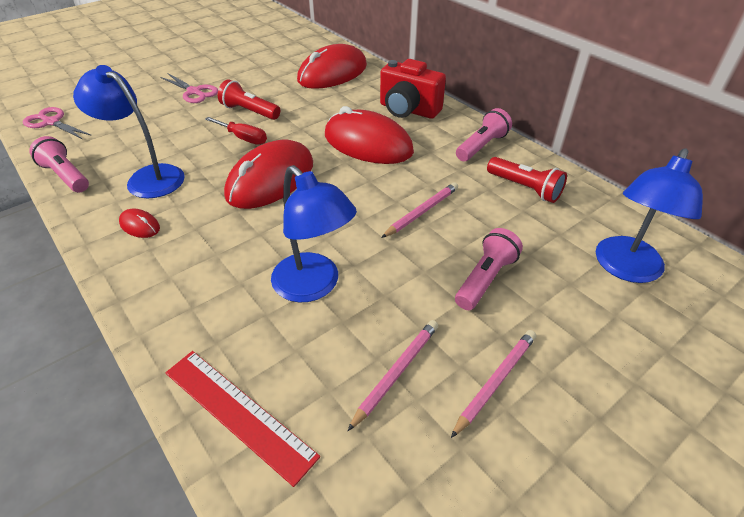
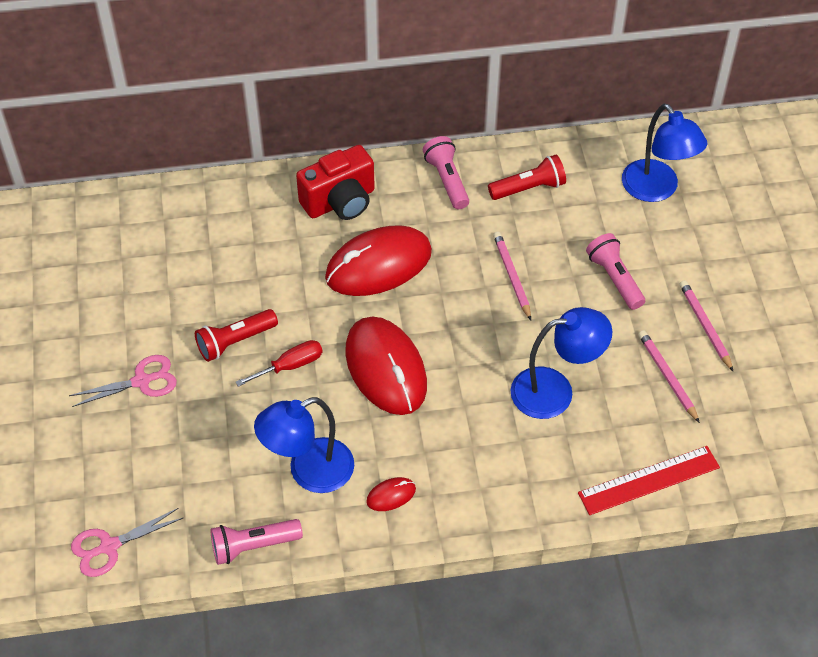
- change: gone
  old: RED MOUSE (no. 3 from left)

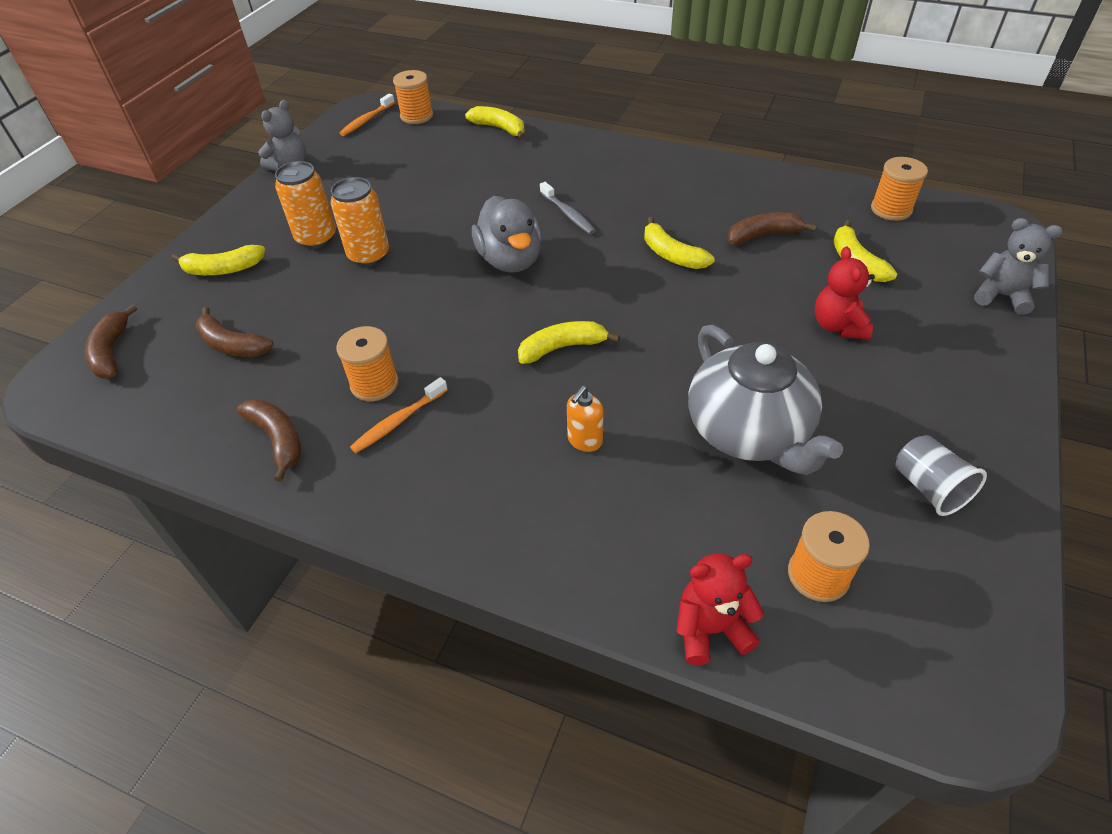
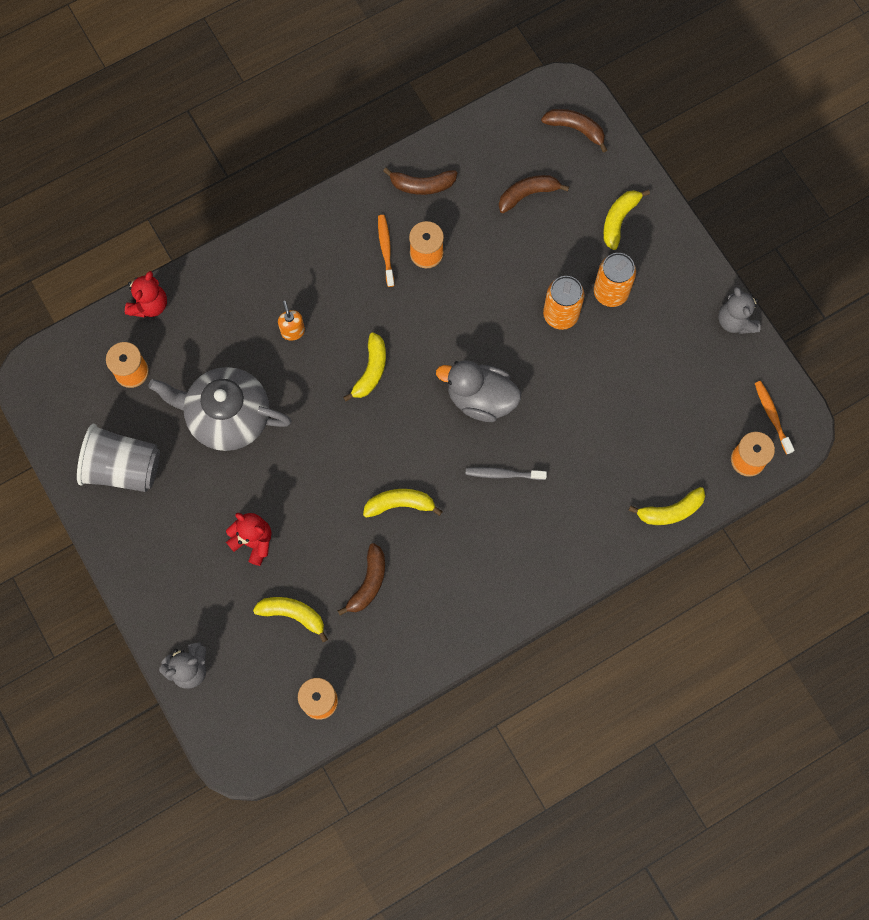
- change: scaled
  old: GREY CUP
  factor: 1.68

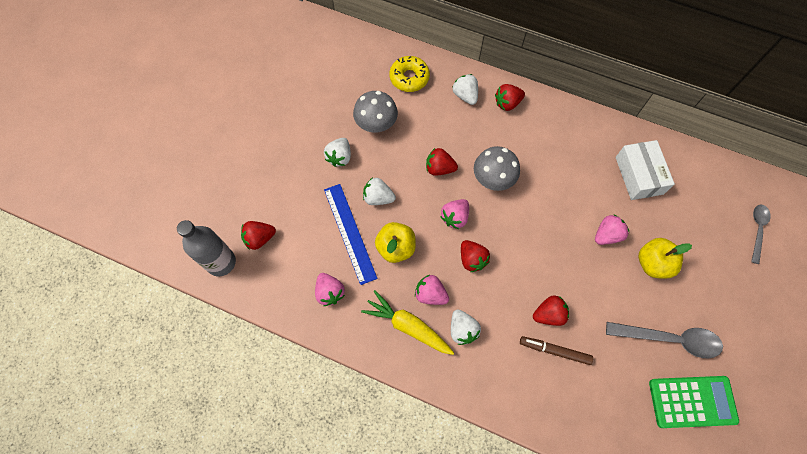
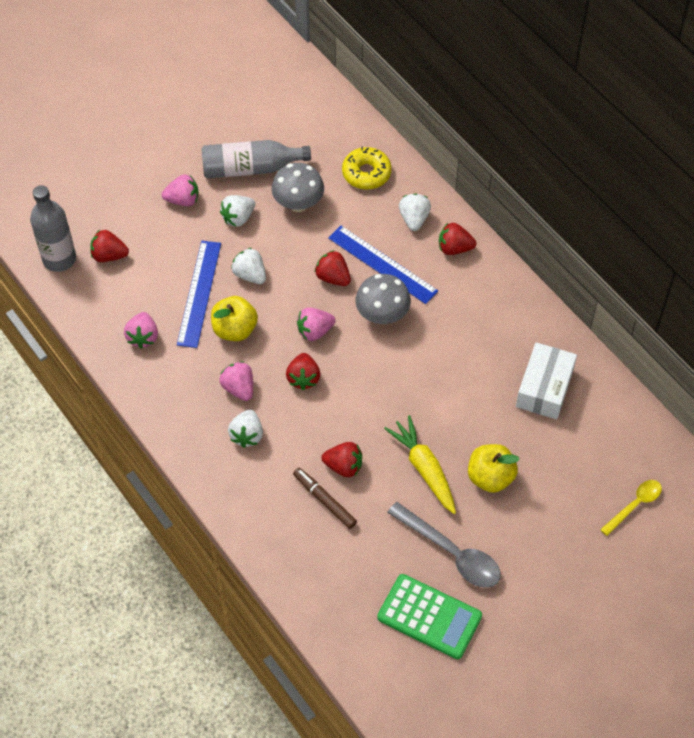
- change: new
  new: GREY BOTTLE (no. 2 from left)
- change: new
  new: BLUE RULER (no. 2 from left)
- change: shifted
  old: YELLOW CARROT
- change: shifted
  old: PINK STRAWBERRY (no. 4 from left in the first image)
  new: PINK STRAWBERRY (no. 2 from left)
- change: repainted
  old: GREY SPOON (no. 2 from left)
  new: YELLOW SPOON

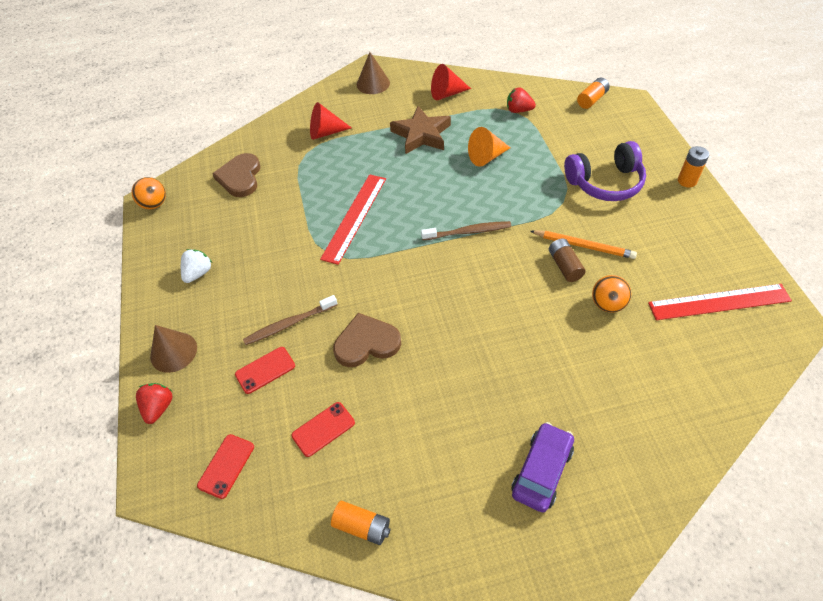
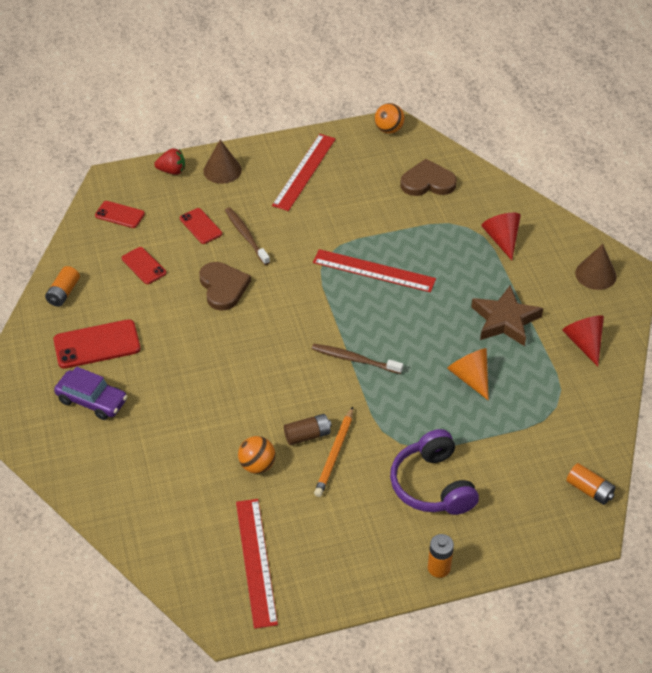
- change: gone
  old: RED STRAWBERRY (no. 2 from left)
- change: new
  new: RED PHONE (no. 1 from left)
- change: swapped
  old: WHITE STRAWBERRY
  new: RED RULER (no. 2 from left)
- change: rotated
  old: BROWN TOOTHBRUSH (no. 2 from left)
  degrees: 120

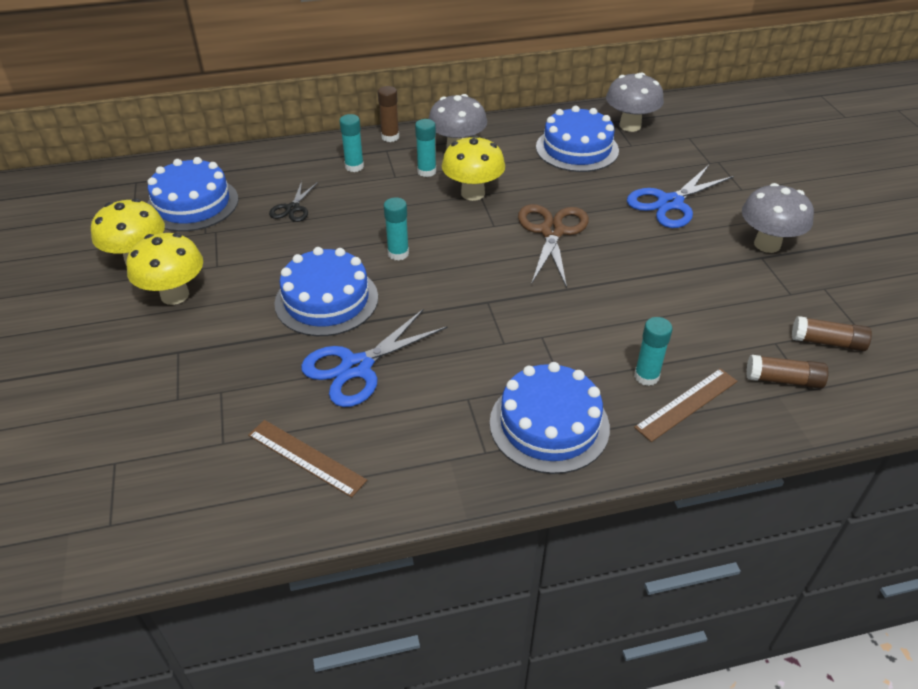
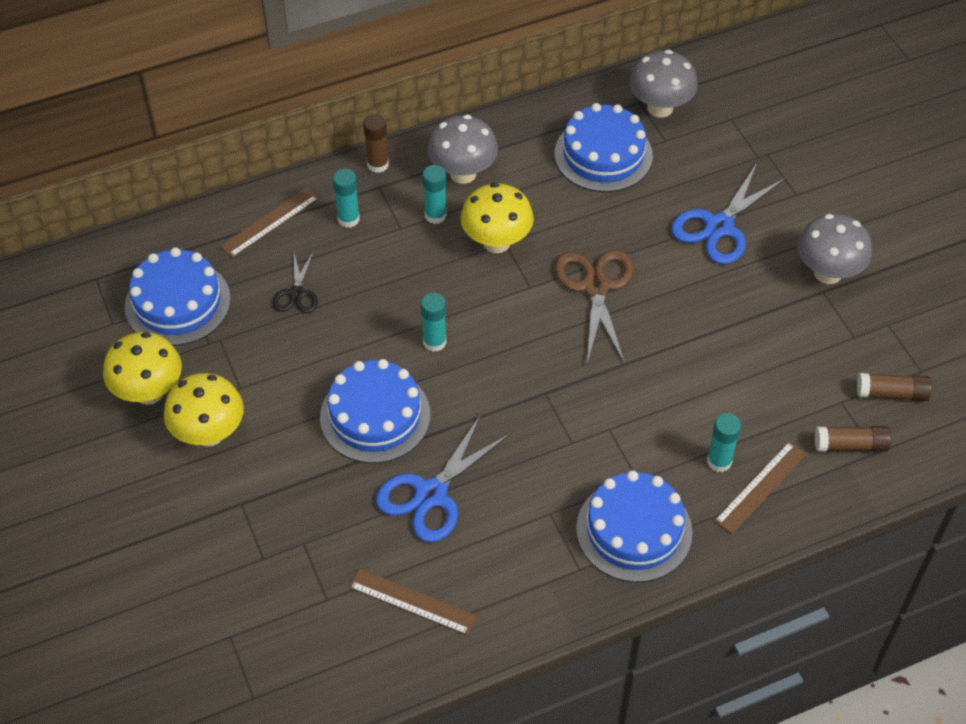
- change: new
  new: BROWN RULER (no. 1 from left)

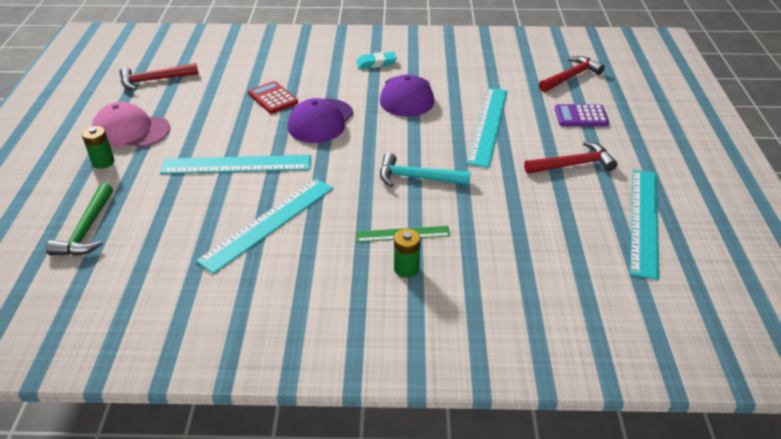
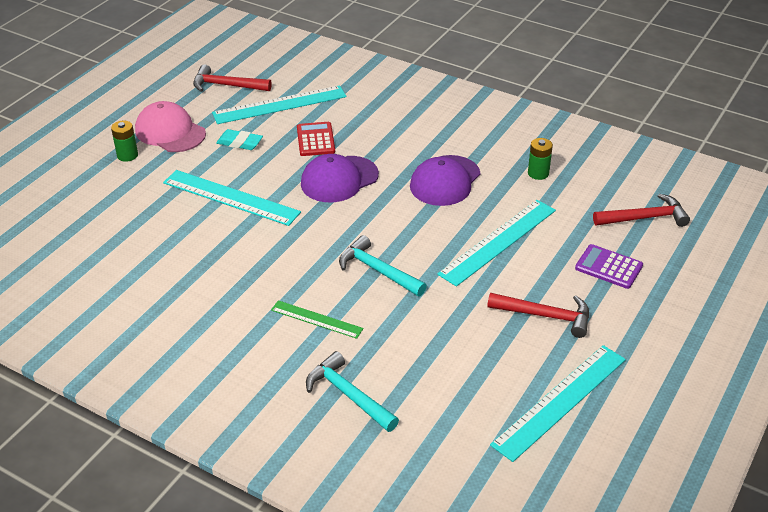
- change: gone
  old: GREEN HAMMER
- change: new
  new: TURQUOISE HAMMER (no. 1 from left)
- change: shifted
  old: TURQUOISE RULER (no. 2 from left)
- change: shifted
  old: TURQUOISE ERASER
- change: shifted
  old: GREEN BATTERY (no. 2 from left)

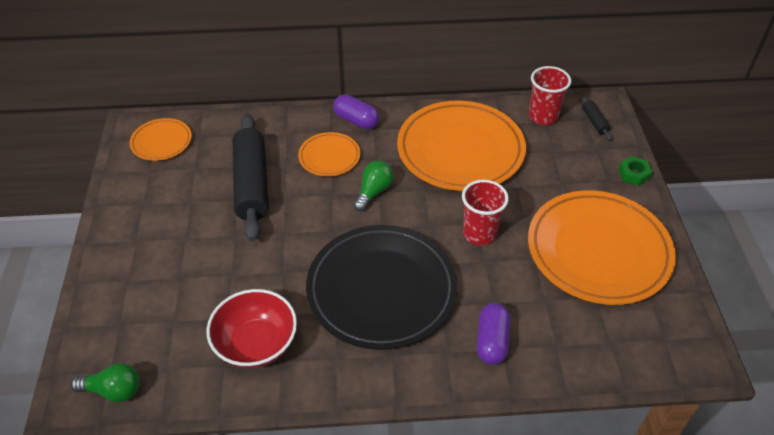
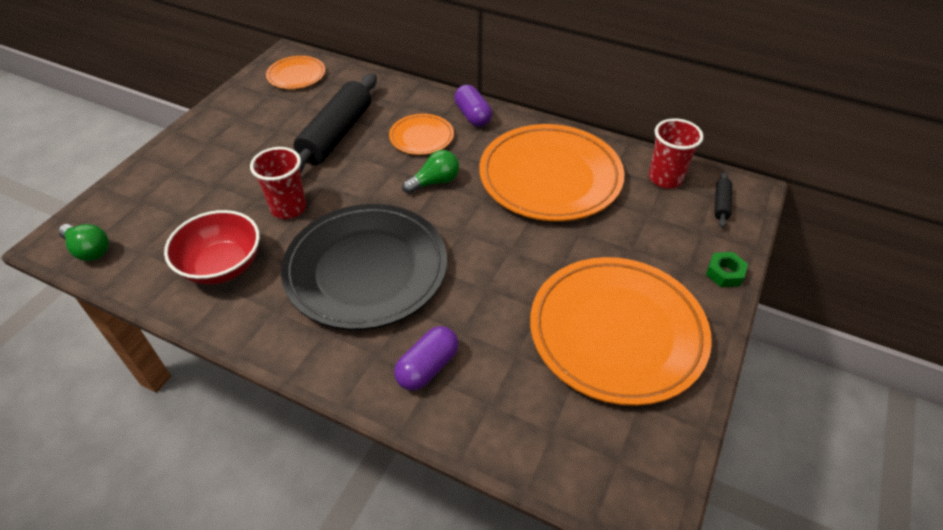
- change: shifted
  old: RED CUP (no. 1 from left)

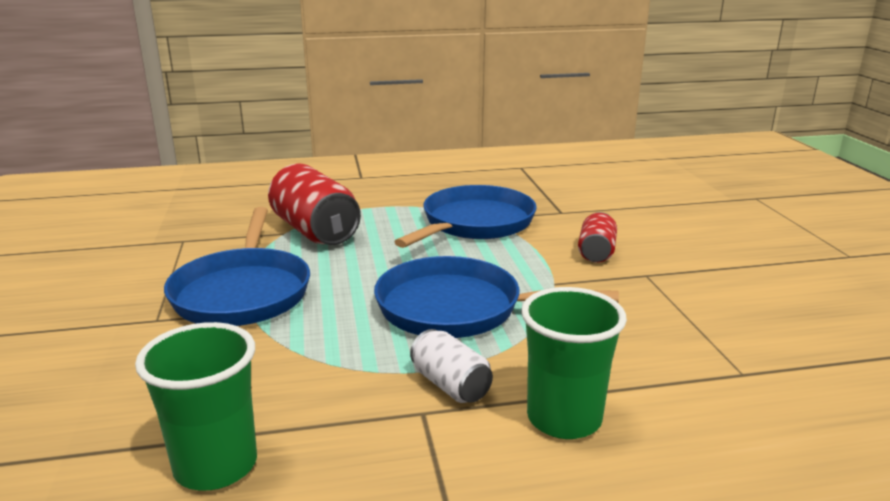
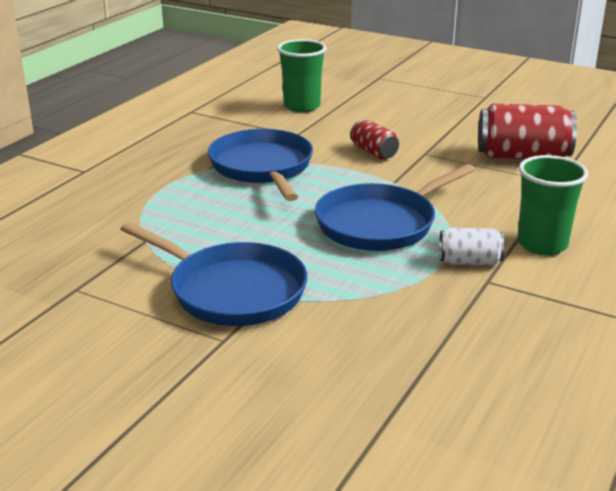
- change: shifted
  old: GREEN CUP (no. 1 from left)
- change: shifted
  old: RED CAN (no. 1 from left in the first image)
  new: RED CAN (no. 2 from left)

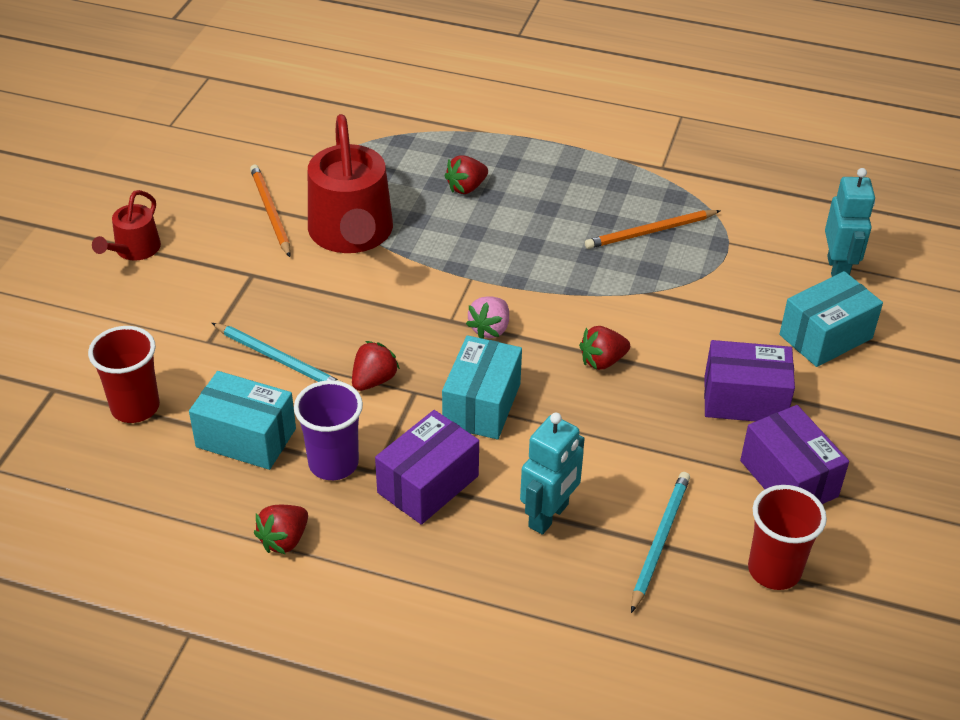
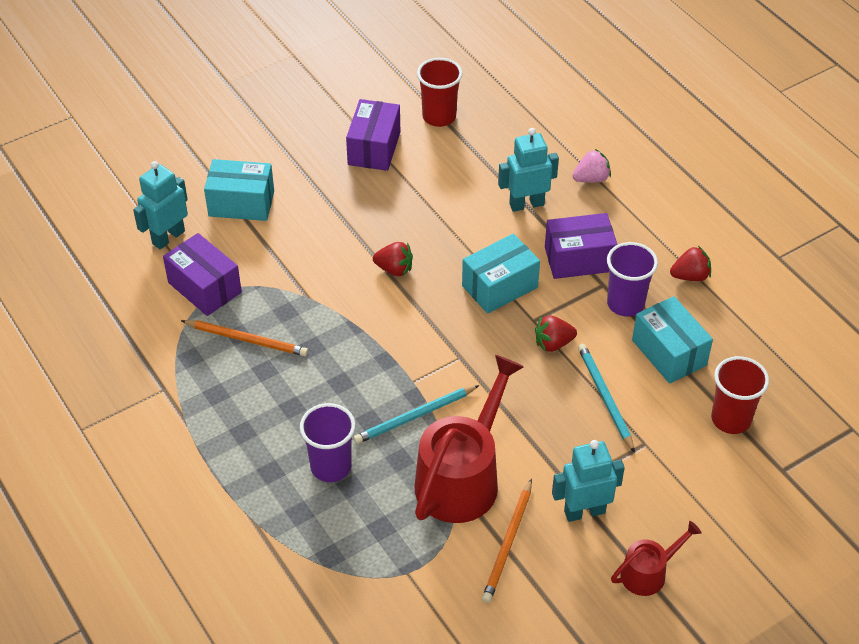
- change: new
  new: TURQUOISE ROBOT (no. 3 from left)
- change: shifted
  old: PINK STRAWBERRY
- change: shifted
  old: TURQUOISE PENCIL (no. 2 from left in the first image)
  new: TURQUOISE PENCIL (no. 1 from left)
- change: shifted
  old: PURPLE BOX (no. 2 from left in the first image)
  new: PURPLE BOX (no. 1 from left)
- change: swapped
  old: RED STRAWBERRY (no. 3 from left)
  new: PURPLE CUP (no. 1 from left)

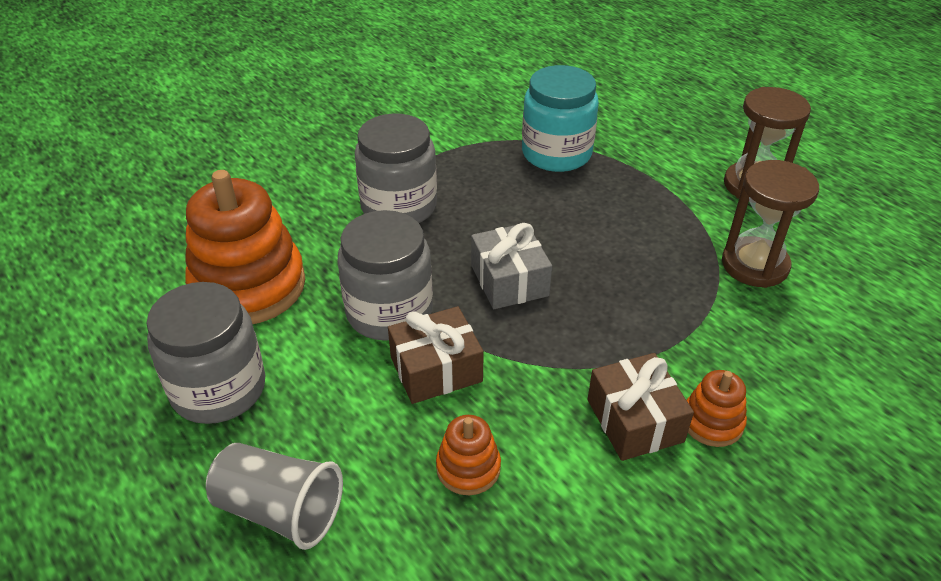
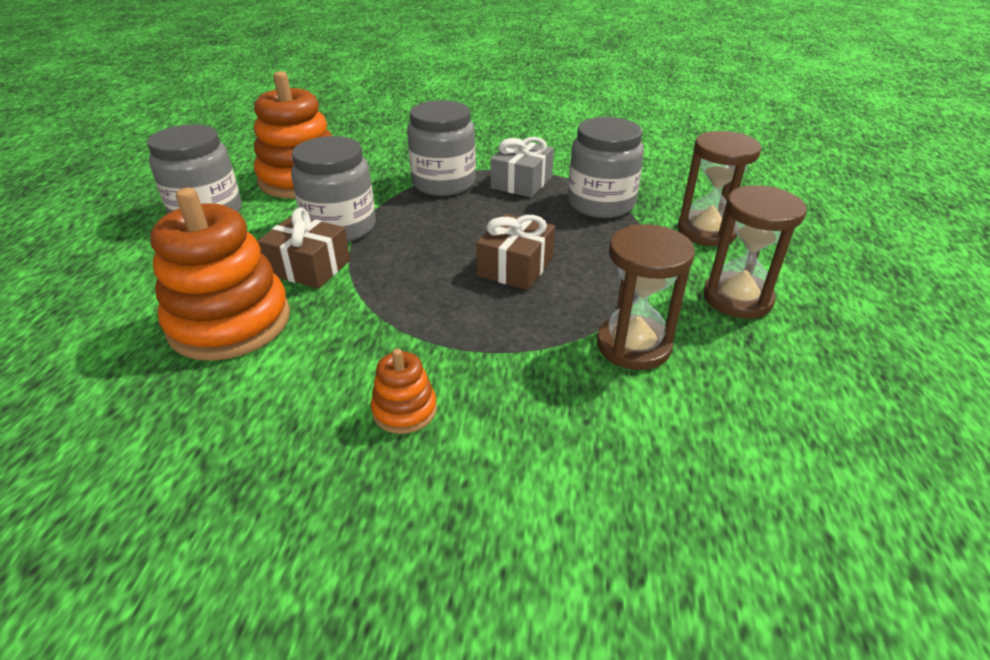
- change: gone
  old: GREY CUP
- change: new
  new: BROWN HOURGLASS (no. 2 from left)
- change: shifted
  old: GREY GIFT
- change: shifted
  old: BROWN GIFT (no. 2 from left)
- change: repainted
  old: TURQUOISE JAR
  new: GREY JAR (no. 4 from left)
- change: scaled
  old: ORANGE STACKING TOY (no. 2 from left in the first image)
  factor: 2.15

